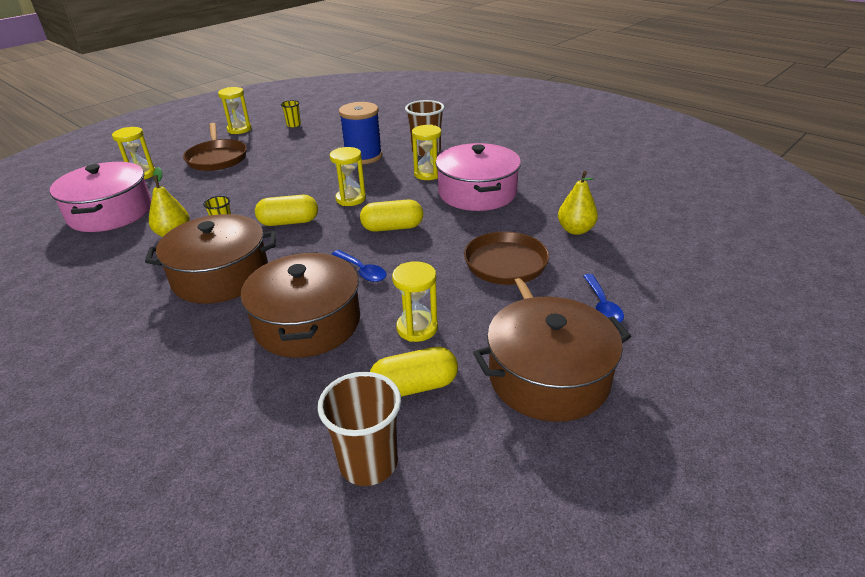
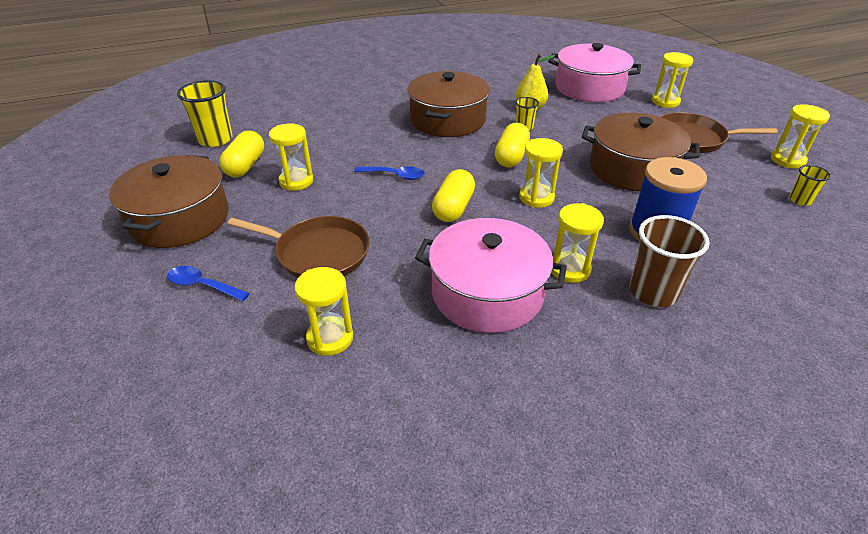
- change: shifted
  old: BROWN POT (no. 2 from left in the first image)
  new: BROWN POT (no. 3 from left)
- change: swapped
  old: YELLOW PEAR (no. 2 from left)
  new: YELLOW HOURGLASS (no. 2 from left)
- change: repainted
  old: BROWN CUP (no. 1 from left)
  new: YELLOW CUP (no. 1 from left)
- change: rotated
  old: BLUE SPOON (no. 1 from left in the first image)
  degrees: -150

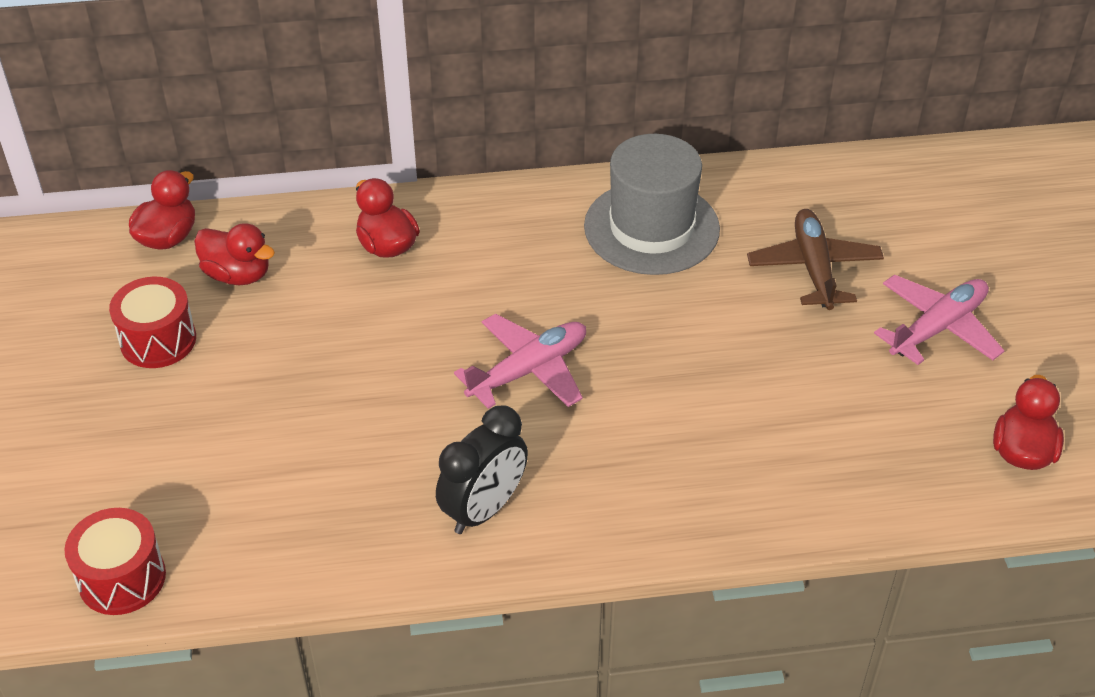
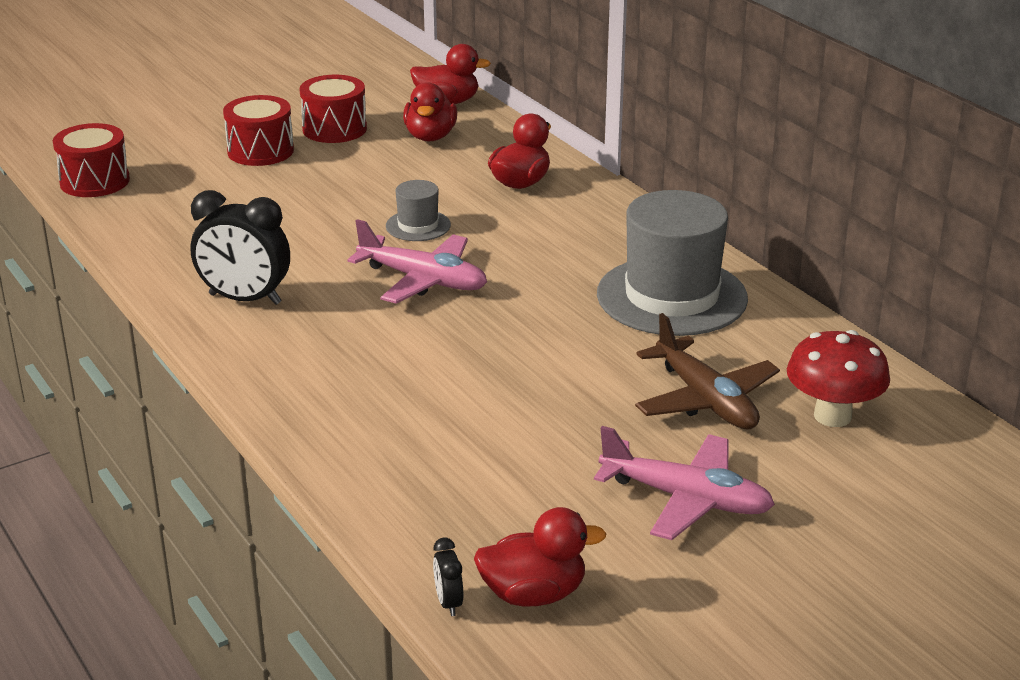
- change: new
  new: RED DRUM (no. 2 from left)
- change: new
  new: GREY HAT (no. 1 from left)
- change: new
  new: BLACK CLOCK (no. 2 from left)
- change: new
  new: RED MUSHROOM
- change: rotated
  old: BROWN PLANE
  degrees: 90

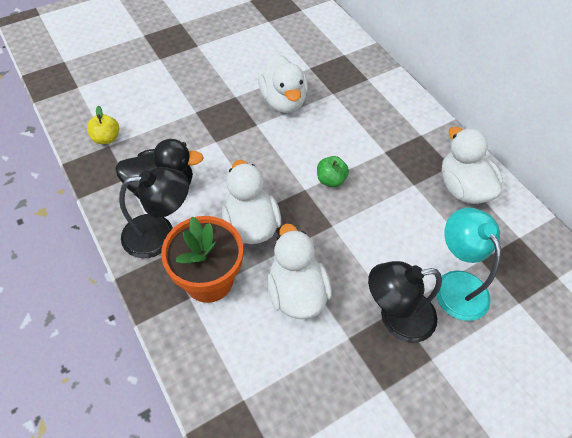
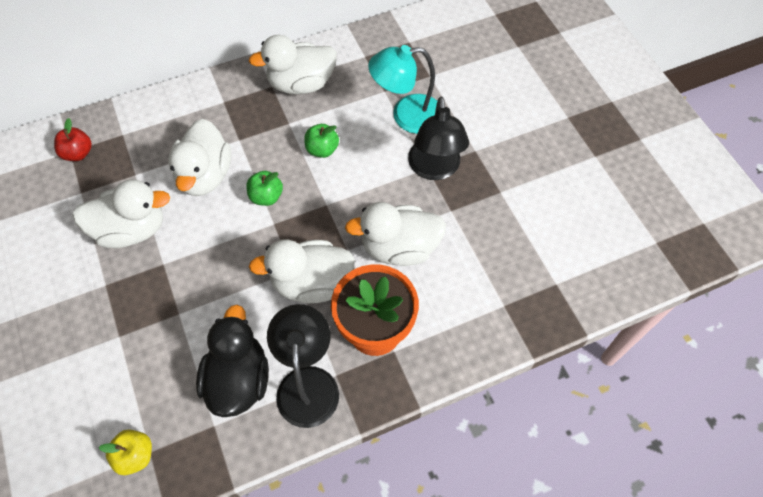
- change: new
  new: RED APPLE
- change: new
  new: WHITE DUCK (no. 2 from left)
- change: new
  new: GREEN APPLE (no. 2 from left)

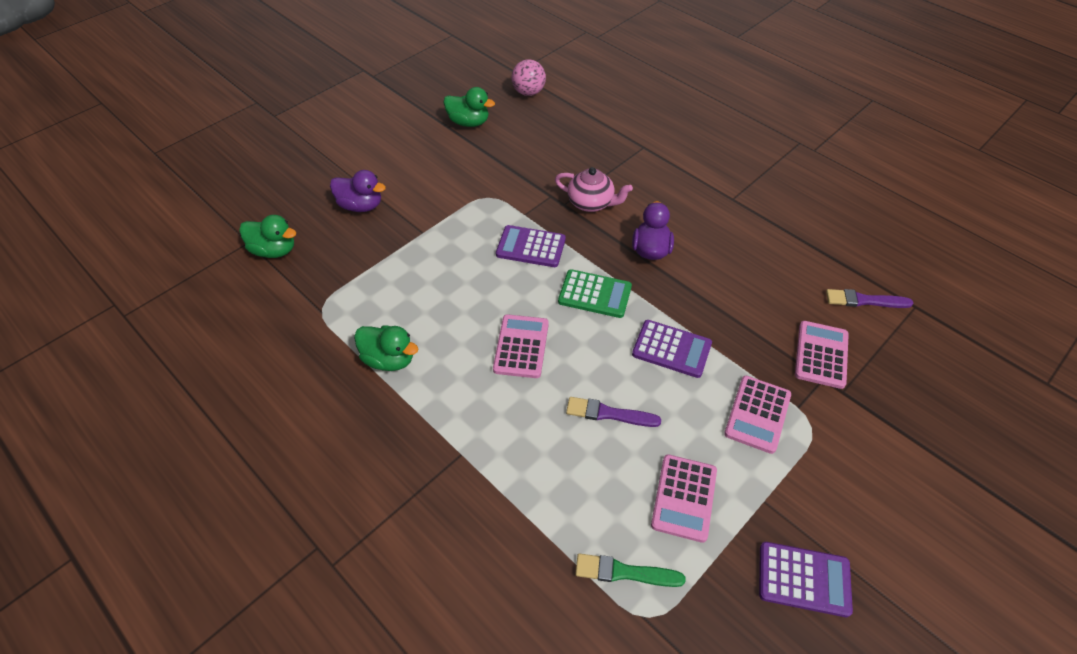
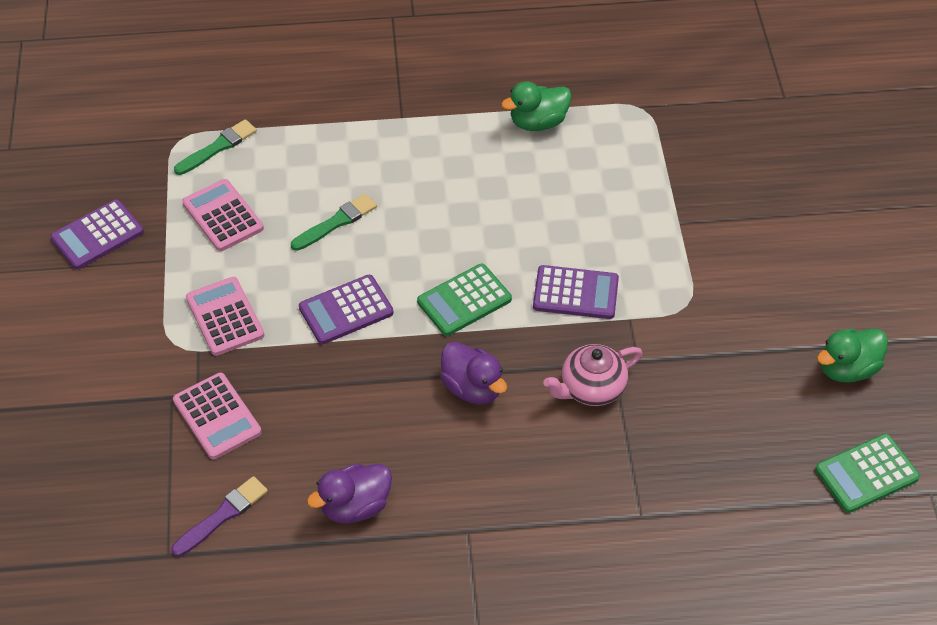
- change: gone
  old: GREEN DUCK (no. 1 from left)
- change: gone
  old: PINK CALCULATOR (no. 1 from left)
- change: shifted
  old: PURPLE DUCK (no. 1 from left)
- change: swapped
  old: PINK BALL
  new: GREEN CALCULATOR (no. 2 from left)
- change: repainted
  old: PURPLE BRUSH (no. 1 from left)
  new: GREEN BRUSH (no. 2 from left)
- change: rotated
  old: PURPLE CALCULATOR (no. 1 from left in the first image)
  degrees: 45

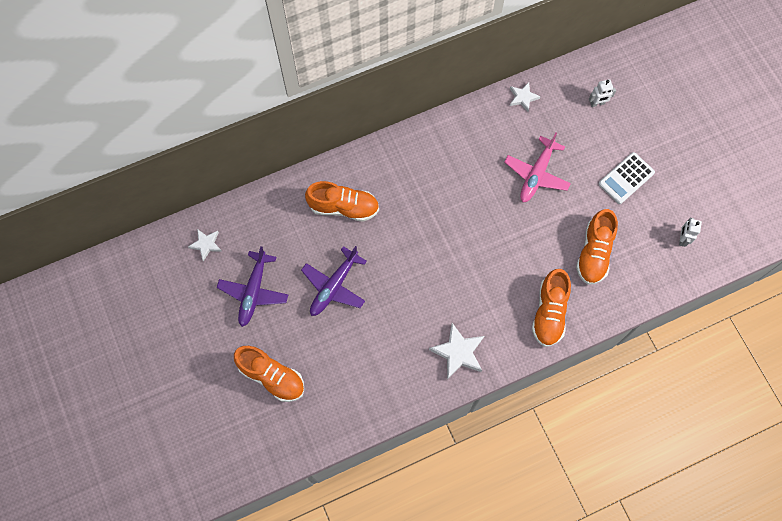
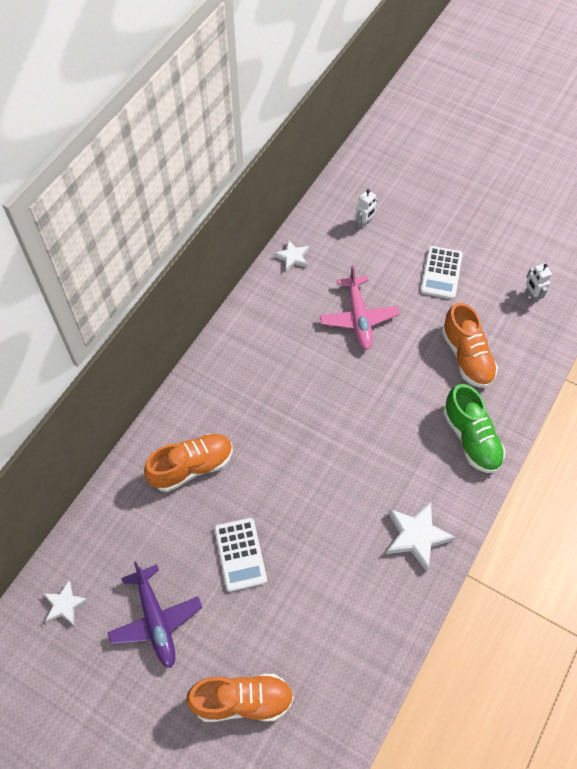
- change: swapped
  old: PURPLE PLANE (no. 2 from left)
  new: WHITE CALCULATOR (no. 1 from left)
- change: repainted
  old: ORANGE SHOE (no. 3 from left)
  new: GREEN SHOE

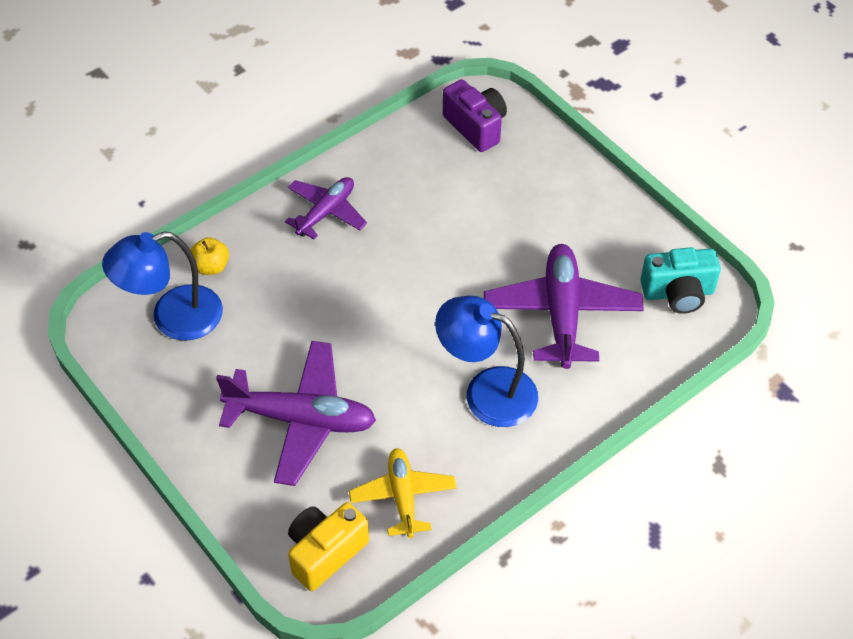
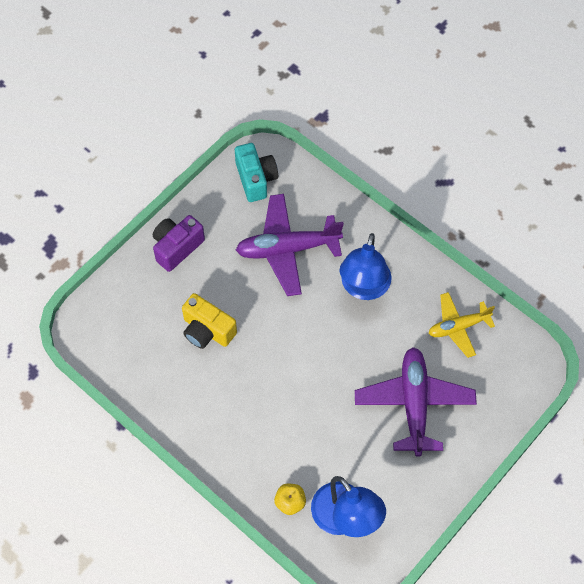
- change: gone
  old: PURPLE PLANE (no. 2 from left)
- change: shifted
  old: YELLOW CAMERA
- change: shifted
  old: PURPLE CAMERA

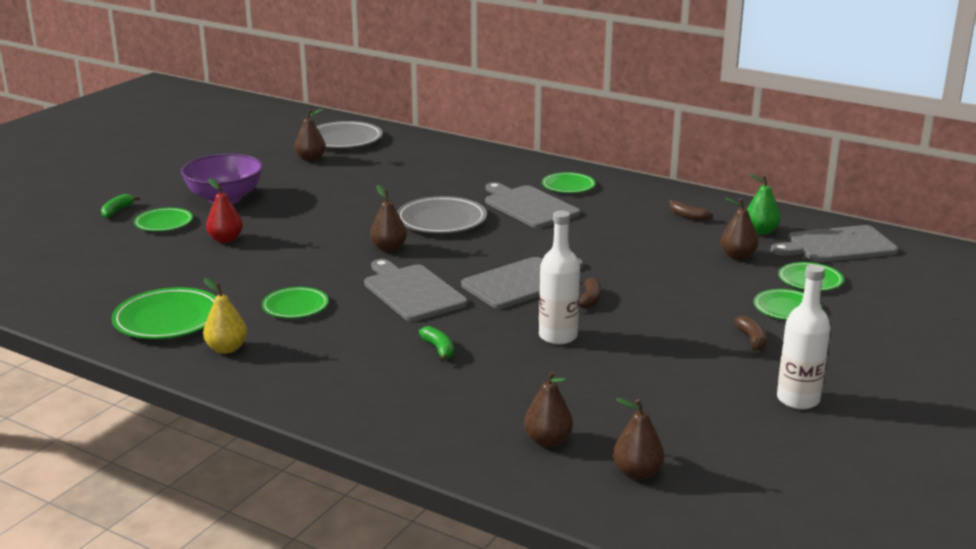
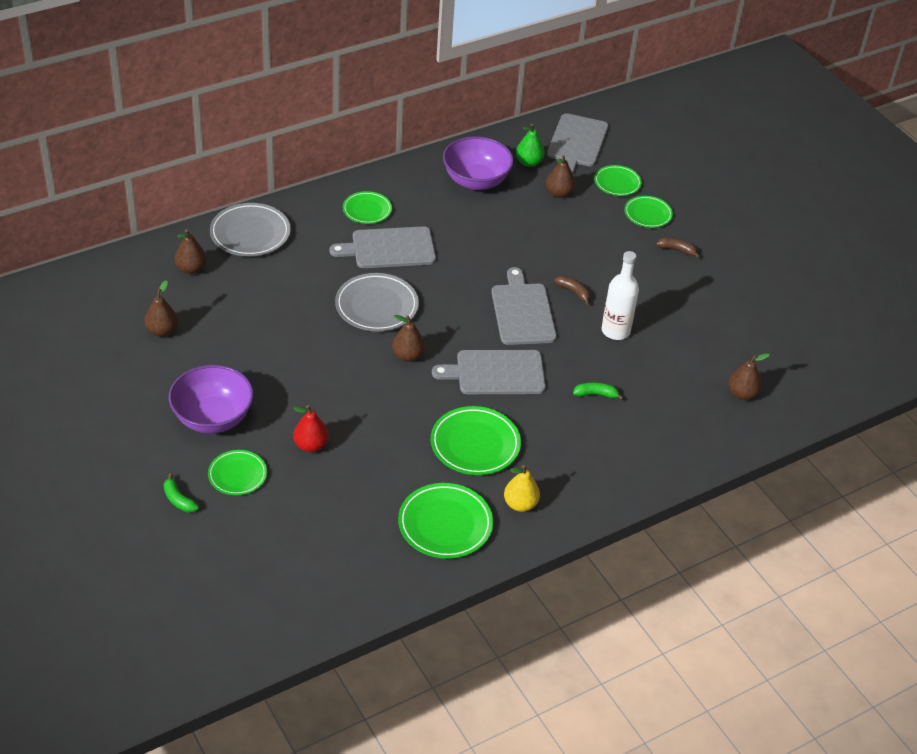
- change: gone
  old: WHITE BOTTLE (no. 2 from left)
- change: shifted
  old: GREY PLATE (no. 1 from left)
- change: shifted
  old: BROWN PEAR (no. 4 from left in the first image)
  new: BROWN PEAR (no. 2 from left)
- change: swapped
  old: BROWN BANANA (no. 2 from left)
  new: PURPLE BOWL (no. 2 from left)
- change: scaled
  old: GREEN PLATE (no. 3 from left in the first image)
  factor: 1.59

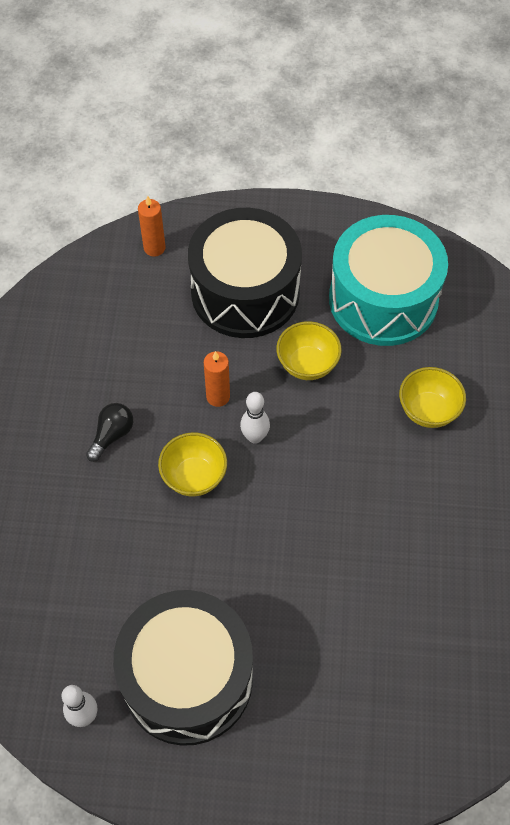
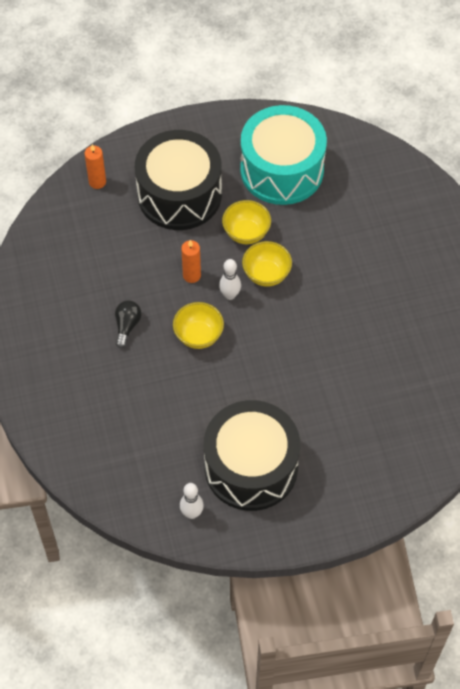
- change: shifted
  old: YELLOW BOWL (no. 3 from left)

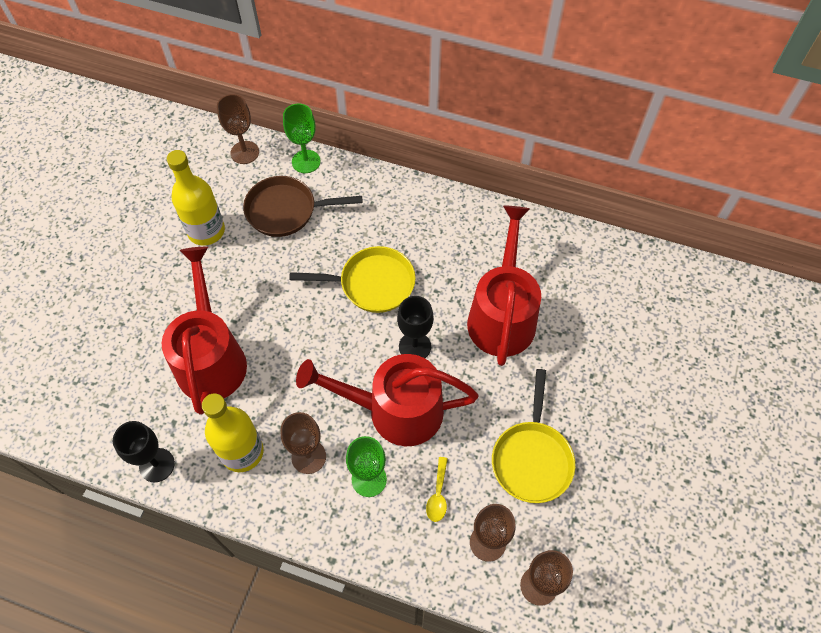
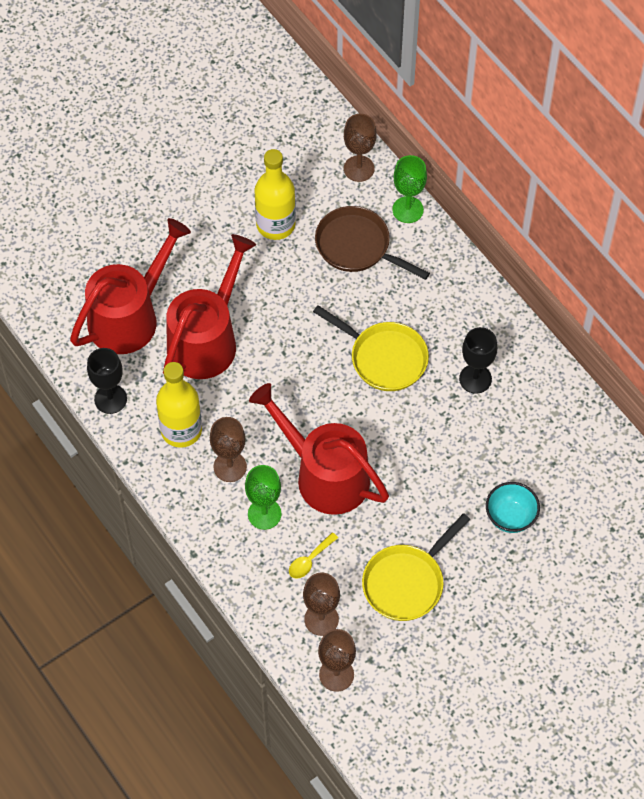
- change: new
  new: TURQUOISE BOWL
- change: shifted
  old: BLACK GOBLET (no. 2 from left)
- change: shifted
  old: RED WATERING CAN (no. 3 from left in the first image)
  new: RED WATERING CAN (no. 1 from left)

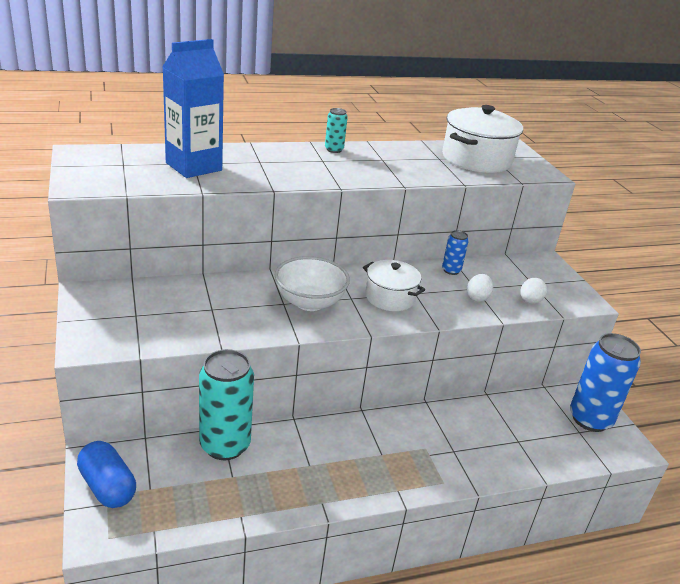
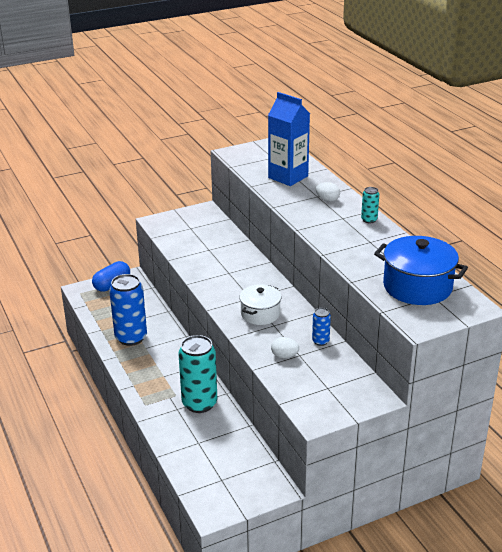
- change: gone
  old: WHITE BOWL
- change: shifted
  old: TURQUOISE CAN (no. 1 from left)
- change: shifted
  old: WHITE EGG (no. 2 from left)
- change: shifted
  old: BLUE CAN (no. 2 from left in the first image)
  new: BLUE CAN (no. 1 from left)
- change: repainted
  old: WHITE POT (no. 2 from left)
  new: BLUE POT

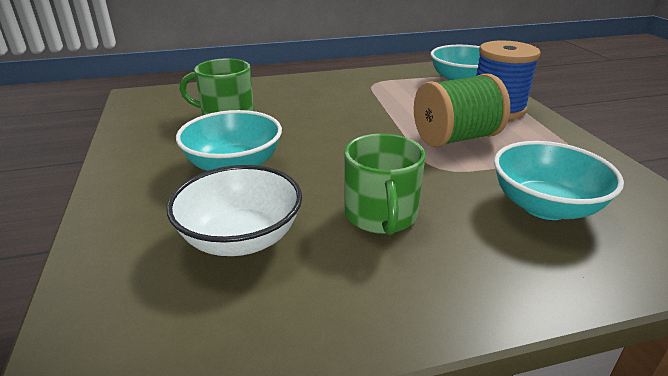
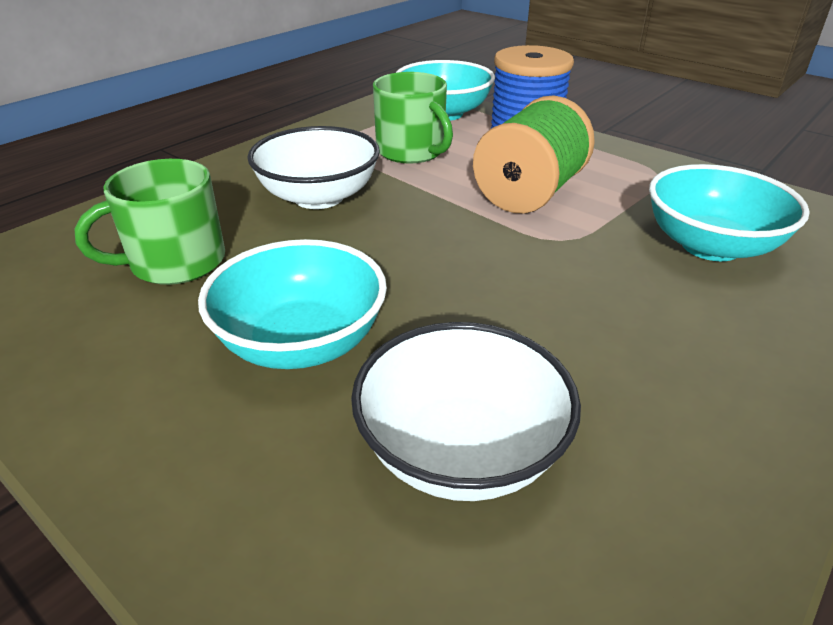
- change: new
  new: WHITE BOWL (no. 1 from left)
- change: shifted
  old: GREEN MUG (no. 2 from left)

